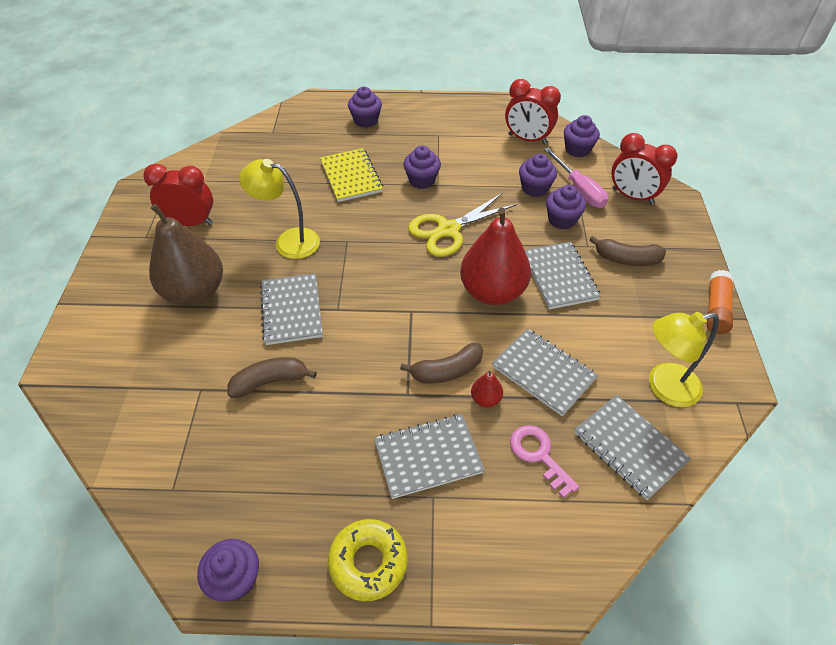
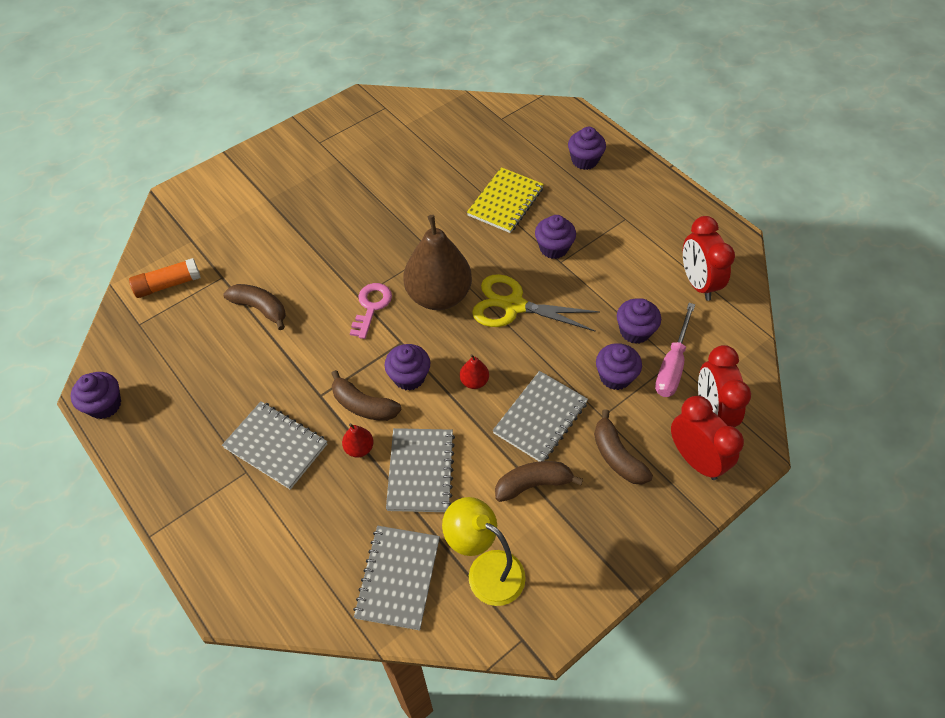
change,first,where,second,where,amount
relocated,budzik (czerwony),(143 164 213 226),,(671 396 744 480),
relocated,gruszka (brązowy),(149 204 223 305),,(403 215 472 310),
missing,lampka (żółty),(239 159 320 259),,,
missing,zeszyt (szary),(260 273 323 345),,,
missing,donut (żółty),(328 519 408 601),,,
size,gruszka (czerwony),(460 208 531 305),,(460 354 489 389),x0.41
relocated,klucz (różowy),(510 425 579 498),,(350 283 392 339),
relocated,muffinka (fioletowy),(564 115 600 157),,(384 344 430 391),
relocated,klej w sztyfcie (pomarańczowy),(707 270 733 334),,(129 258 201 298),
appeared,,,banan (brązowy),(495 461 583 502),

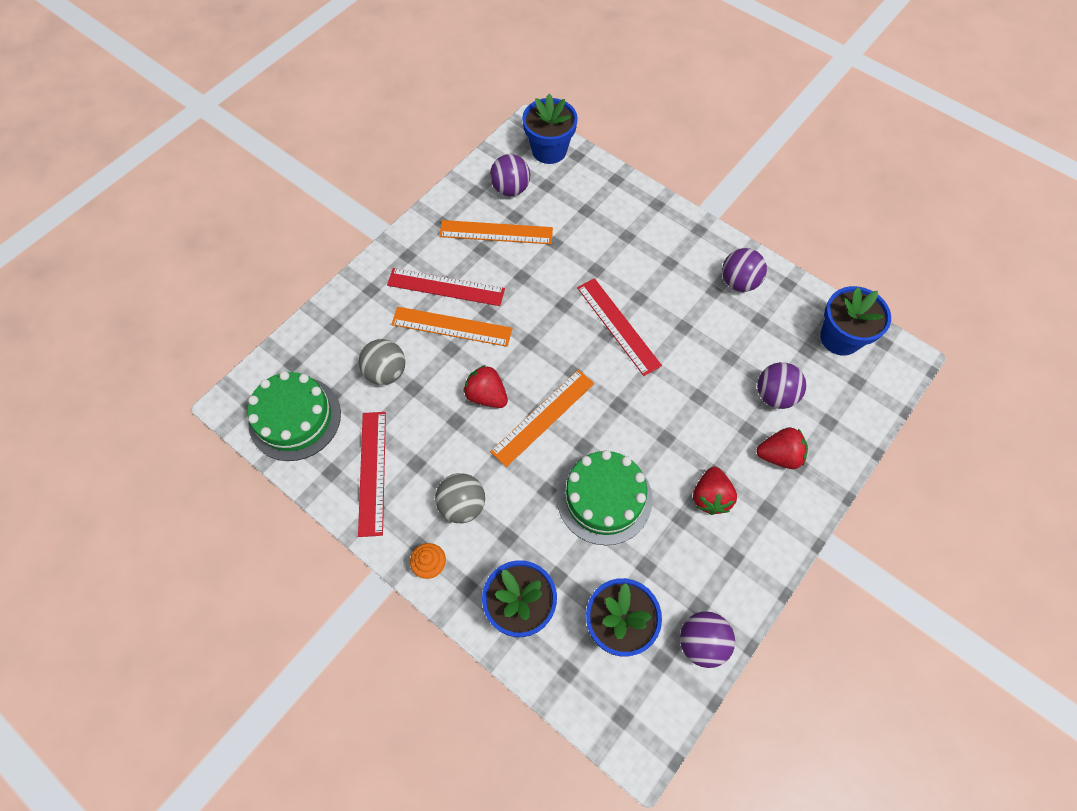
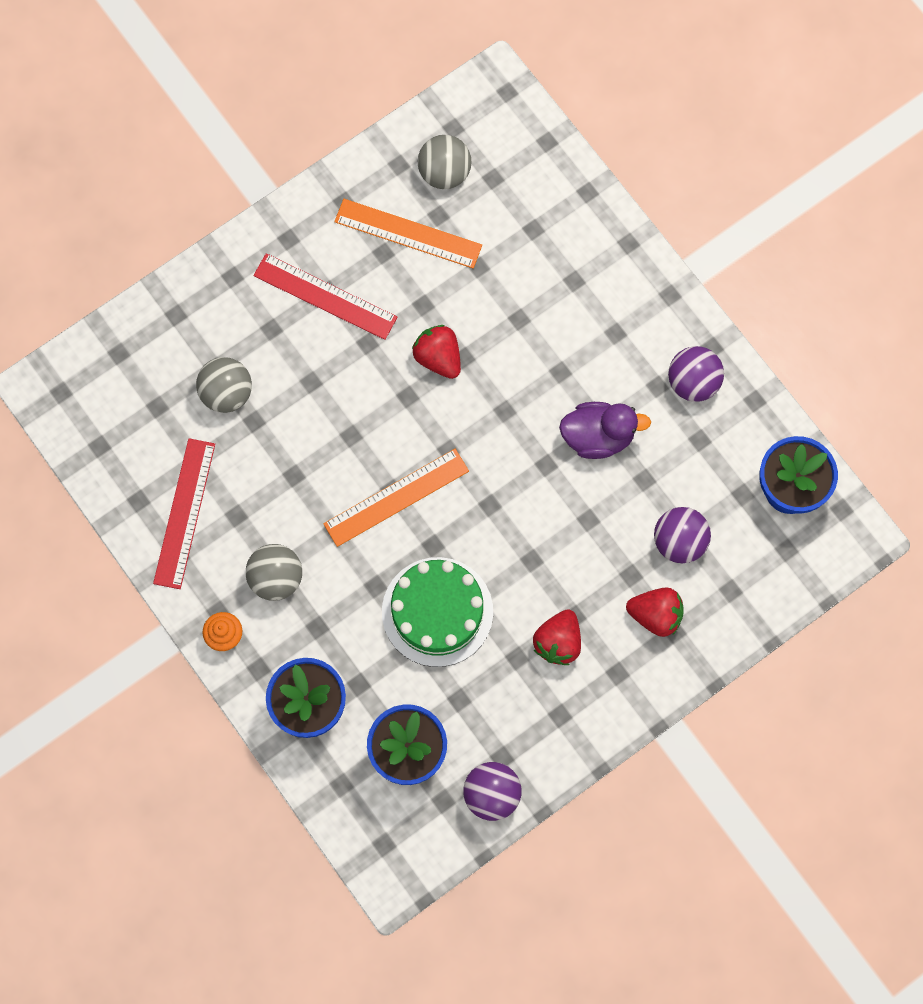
change,first,where,second,where,amount
missing,tort (zielony),(247 371 341 461),,,
missing,linijka (pomarańczowy),(391 307 512 347),,,
relocated,truskawka (czerwony),(463 365 508 408),,(412 325 461 379),
colour,piłka (fioletowy),(490 154 530 196),piłka (szary),(418 135 471 189),
missing,doniczka (niebieski),(522 93 578 164),,,
missing,linijka (czerwony),(577 278 662 376),,,
appeared,,,kaczka (fioletowy),(559 402 651 459),

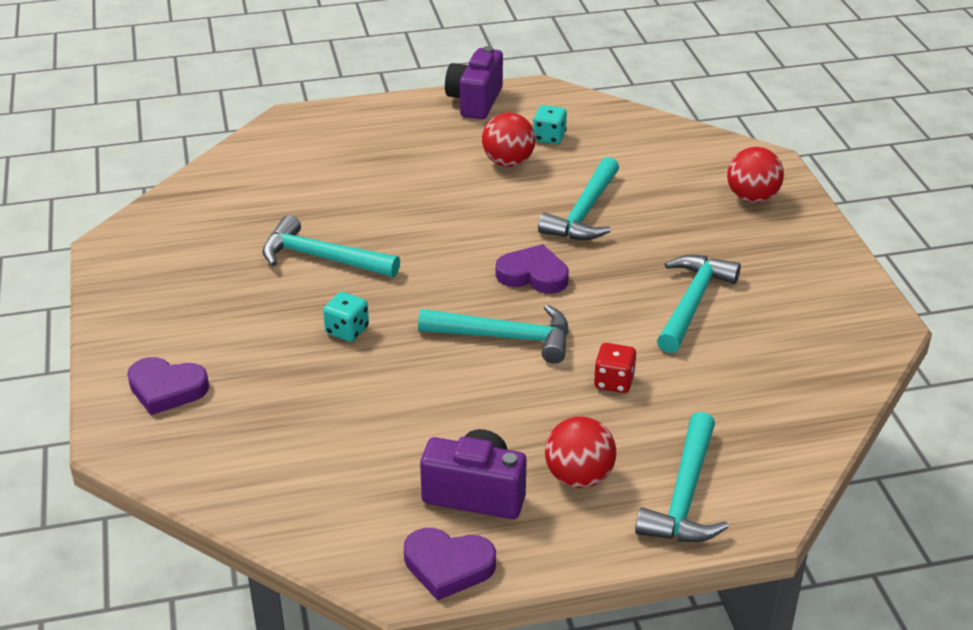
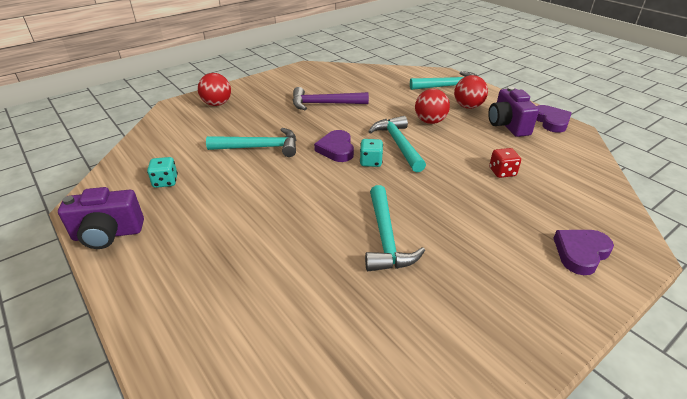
change,first,where,second,where,amount
spun,serce (fioletowy),(127 357 209 415),,(553 230 614 275),120 degrees counterclockwise
relocated,kostka do gry (turkusowy),(323 292 369 342),,(360 139 383 167),
relocated,piłka (czerwony),(482 113 536 167),,(415 89 450 124),
relocated,kostka do gry (czerwony),(594 343 636 393),,(489 148 521 178),
colour,młotek (turkusowy),(657 255 741 353),młotek (fioletowy),(293 87 369 110),

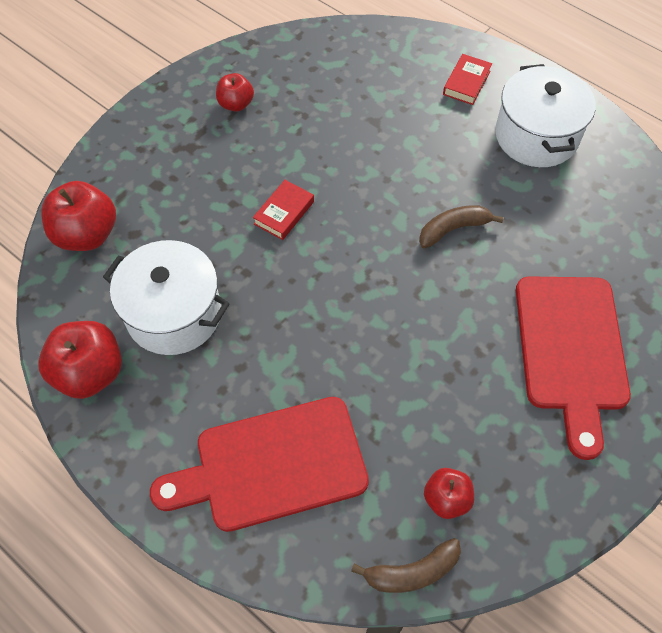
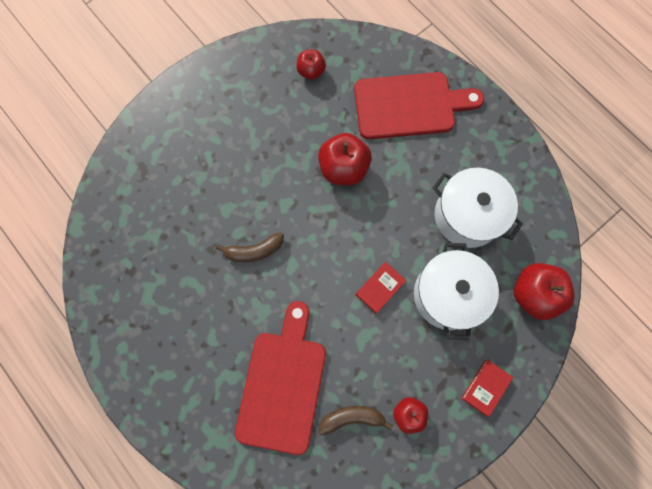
change,first,where,second,where,amount
relocated,jabłko (czerwony),(38 321 122 399),,(318 133 372 186),
relocated,banan (brązowy),(351 538 461 593),,(318 406 393 435),
relocated,książka (czerwony),(443 54 492 105),,(461 360 513 417),
relocated,garnek (biały),(495 64 596 167),,(414 243 499 340),
relocated,deska do krojenia (czerwony),(516 276 631 460),,(235 301 326 455),

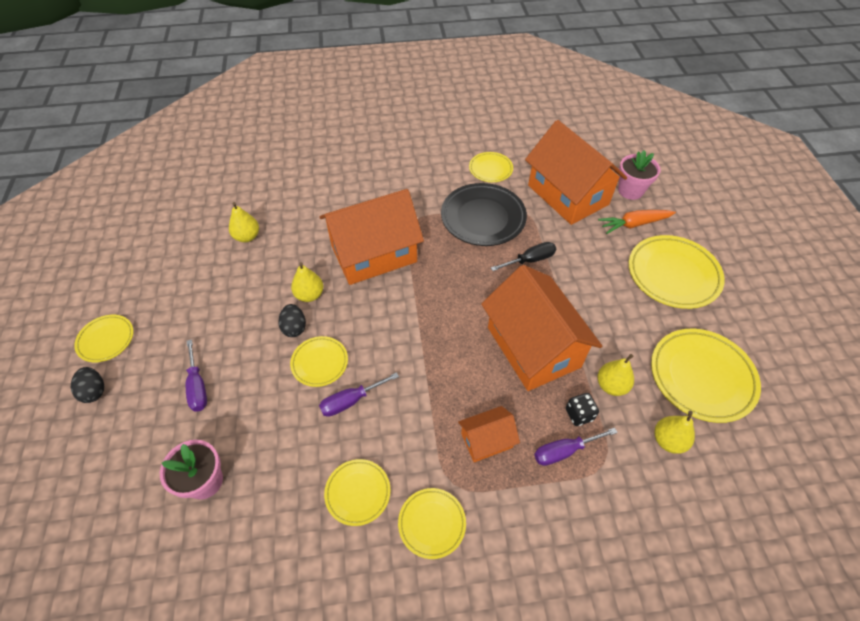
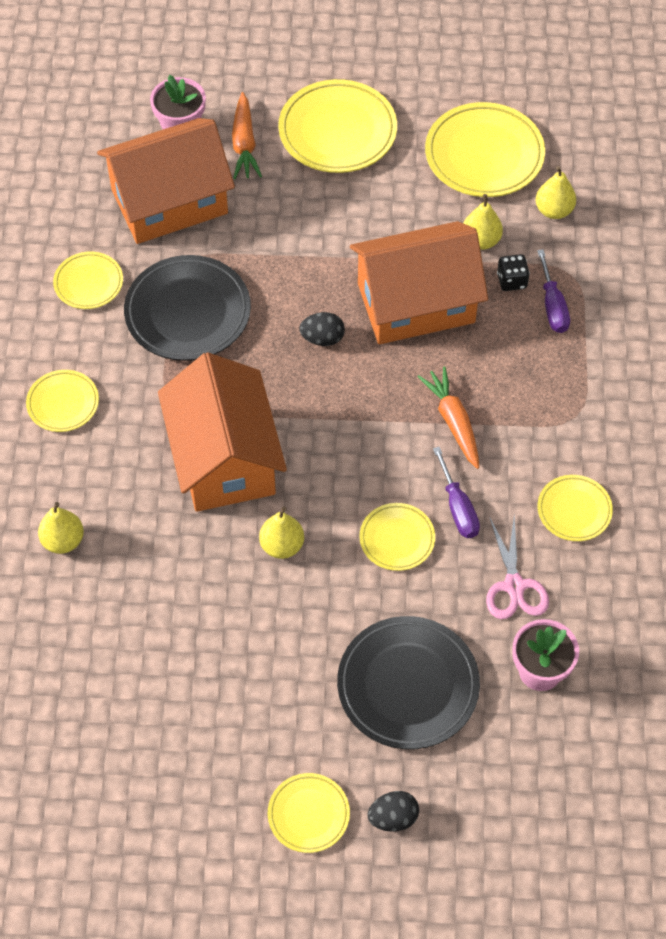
change,first,where,second,where,amount
exchanged,śrubokręt (fioletowy),(186 339 207 412),talerz (czarny),(337 616 480 749),
relocated,gruszka (żółty),(229 202 259 242),,(38 502 84 554),
relocated,jajko (czarny),(278 304 306 337),,(299 312 345 346),
relocated,talerz (żółty),(398 488 466 559),,(26 370 99 432),
missing,domek (pomarańczowy),(458 406 520 462),,,
missing,śrubokręt (czarny),(491 242 556 271),,,
appeared,,,marchewka (pomarańczowy),(417 366 479 469),
appeared,,,nożyczki (różowy),(486 515 549 619),

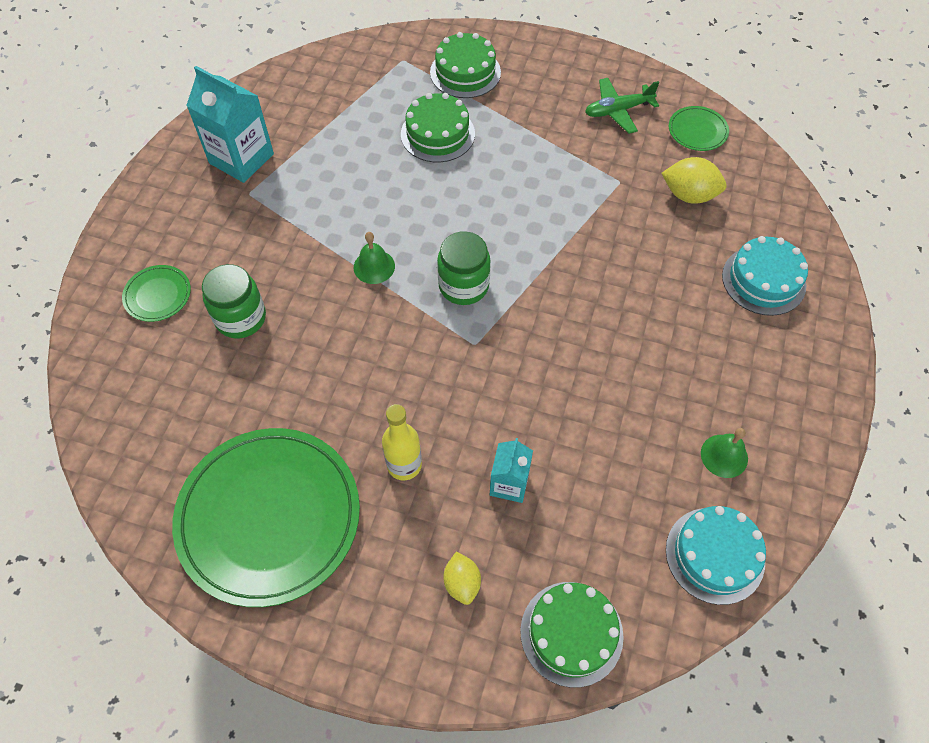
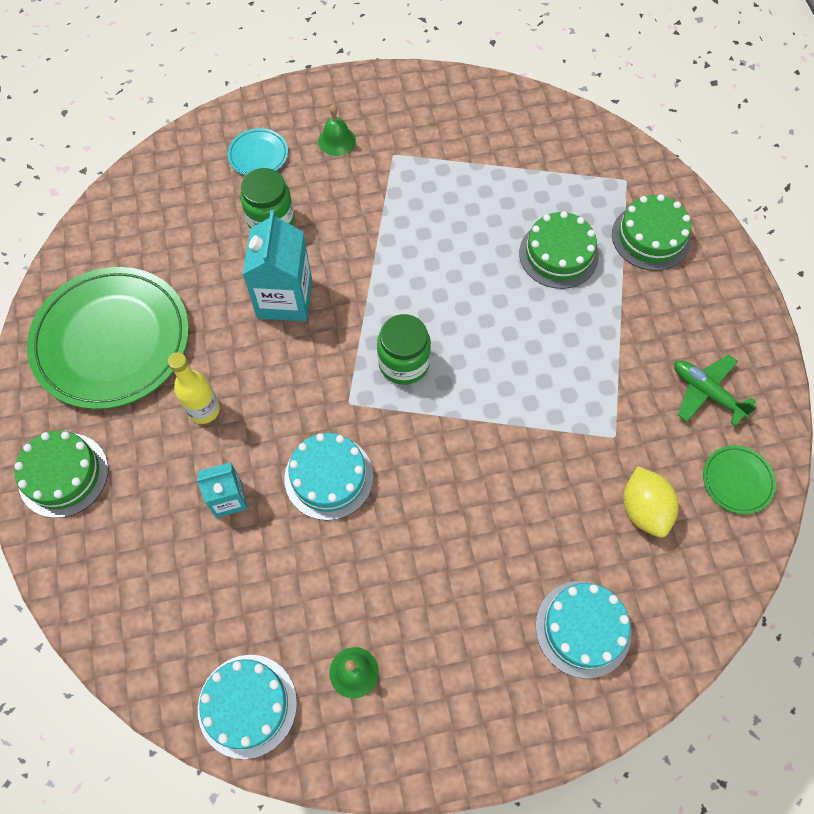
change,first,where,second,where,amount
colour,talerz (zielony),(122 265 191 322),talerz (turkusowy),(227 128 288 176),
relocated,karton mleka (turkusowy),(186 66 274 183),,(243 210 312 322),
relocated,dzwonek (zielony),(354 232 395 284),,(318 104 356 156),
missing,cytryna (żółty),(443 552 481 605),,,
relocated,tort (zielony),(520 582 624 688),,(14 431 108 518),
appeared,,,tort (turkusowy),(284 433 373 520),

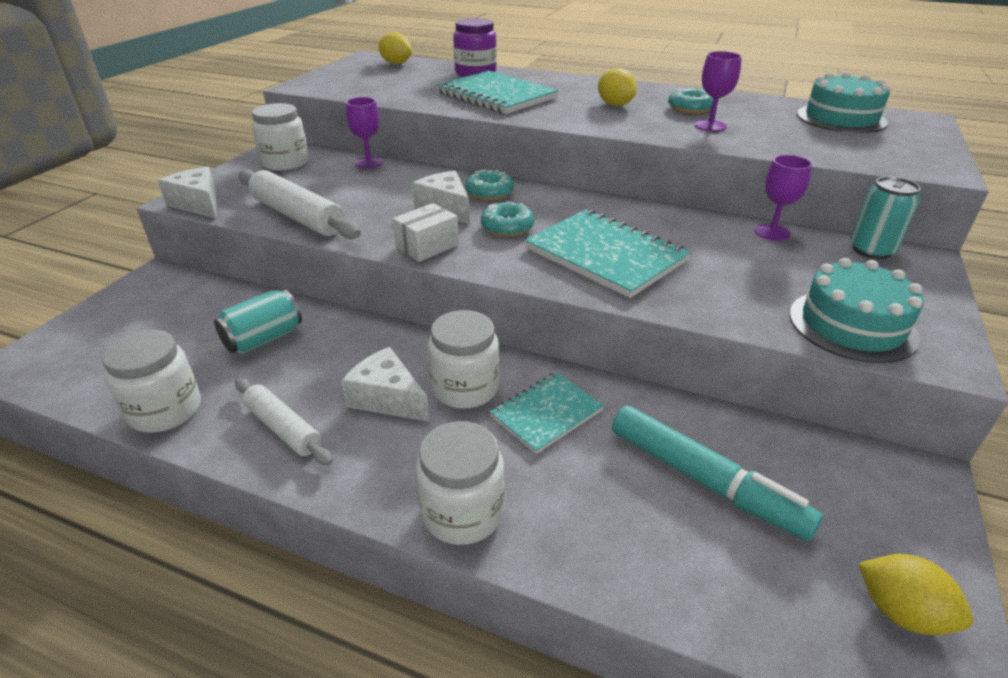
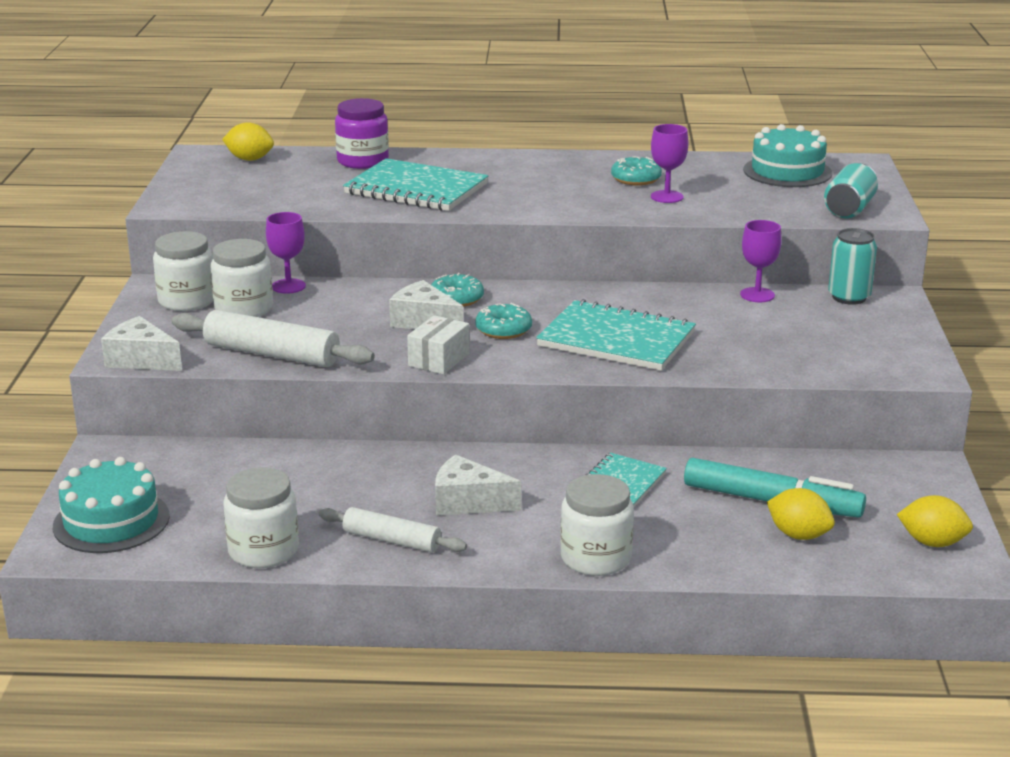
change,first,where,second,where,amount
relocated,puszka (turkusowy),(214 289 302 354),,(824 163 878 218),
relocated,słoik (biały),(428 310 499 409),,(210 239 273 317),
relocated,cytryna (żółty),(598 68 637 106),,(767 488 835 540),
relocated,tort (turkusowy),(790 258 924 363),,(53 457 170 553),

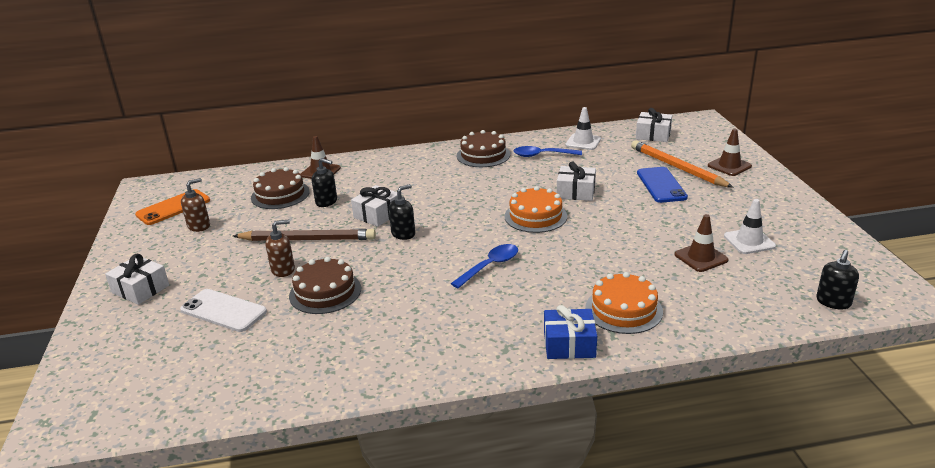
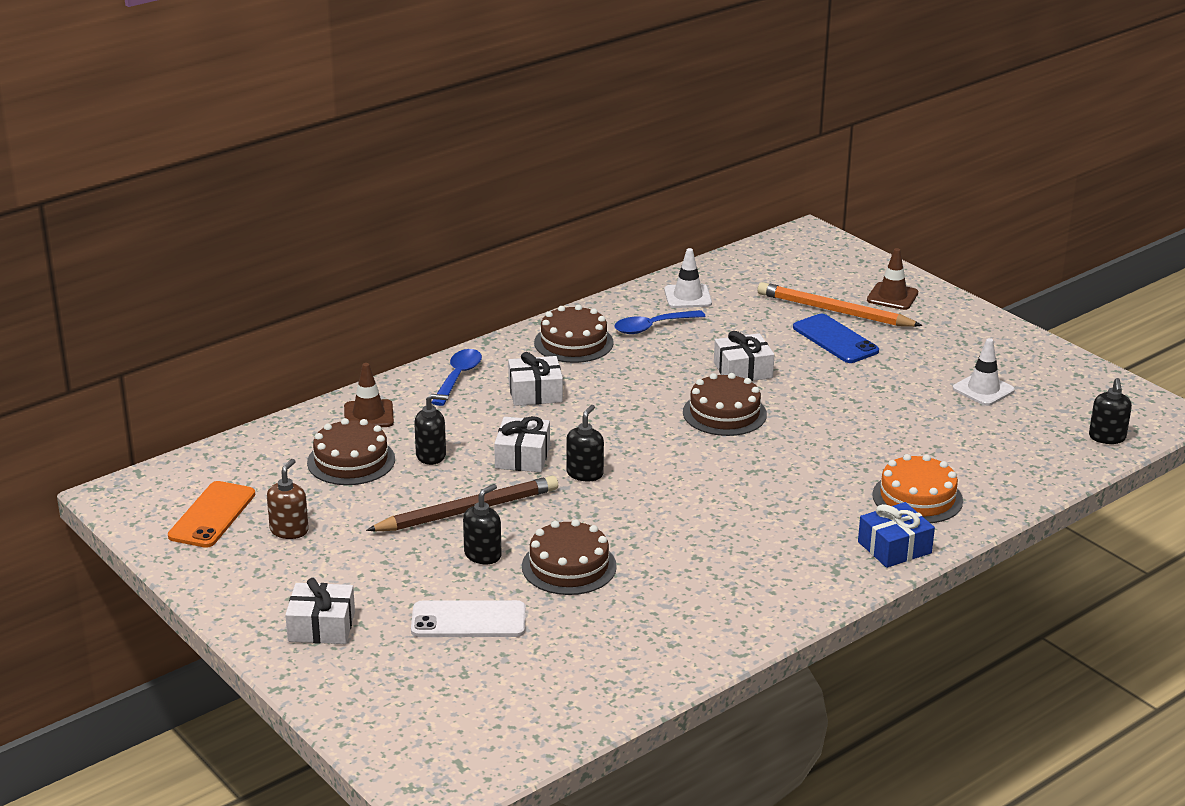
change,first,where,second,where,amount
colour,dozownik mydła (brązowy),(265 220 295 277),dozownik mydła (czarny),(463 484 501 564),
relocated,łyżka (niebieski),(451 244 518 288),,(432 349 482 406),
colour,tort (pomarańczowy),(504 186 567 233),tort (brązowy),(683 373 767 436),
relocated,prezent (biały),(636 108 672 142),,(508 352 563 406),
missing,pachołek (brązowy),(674 214 729 272),,,

